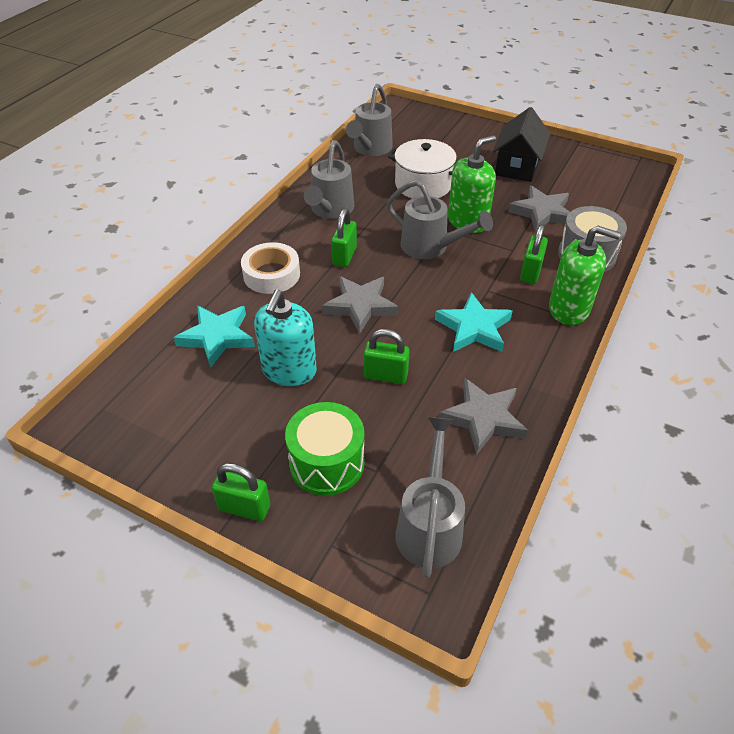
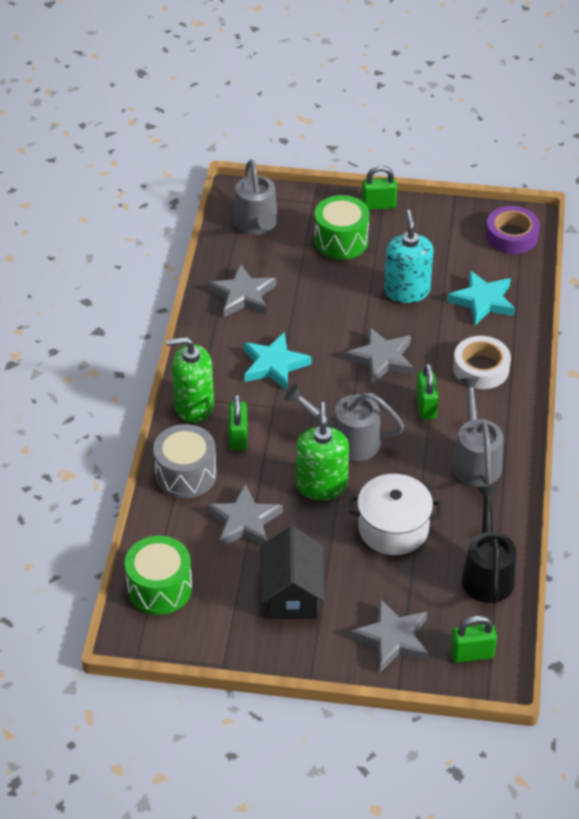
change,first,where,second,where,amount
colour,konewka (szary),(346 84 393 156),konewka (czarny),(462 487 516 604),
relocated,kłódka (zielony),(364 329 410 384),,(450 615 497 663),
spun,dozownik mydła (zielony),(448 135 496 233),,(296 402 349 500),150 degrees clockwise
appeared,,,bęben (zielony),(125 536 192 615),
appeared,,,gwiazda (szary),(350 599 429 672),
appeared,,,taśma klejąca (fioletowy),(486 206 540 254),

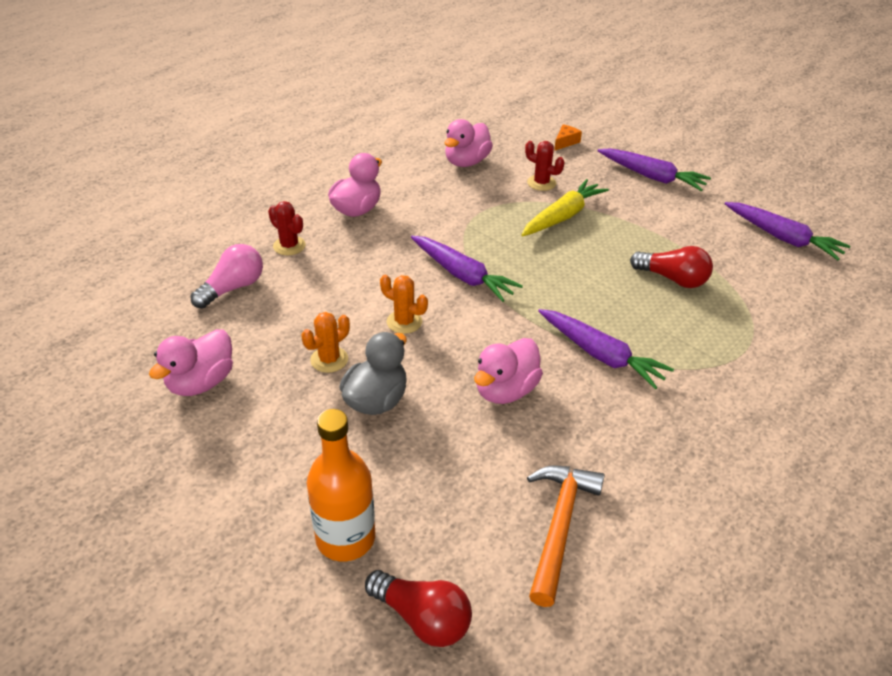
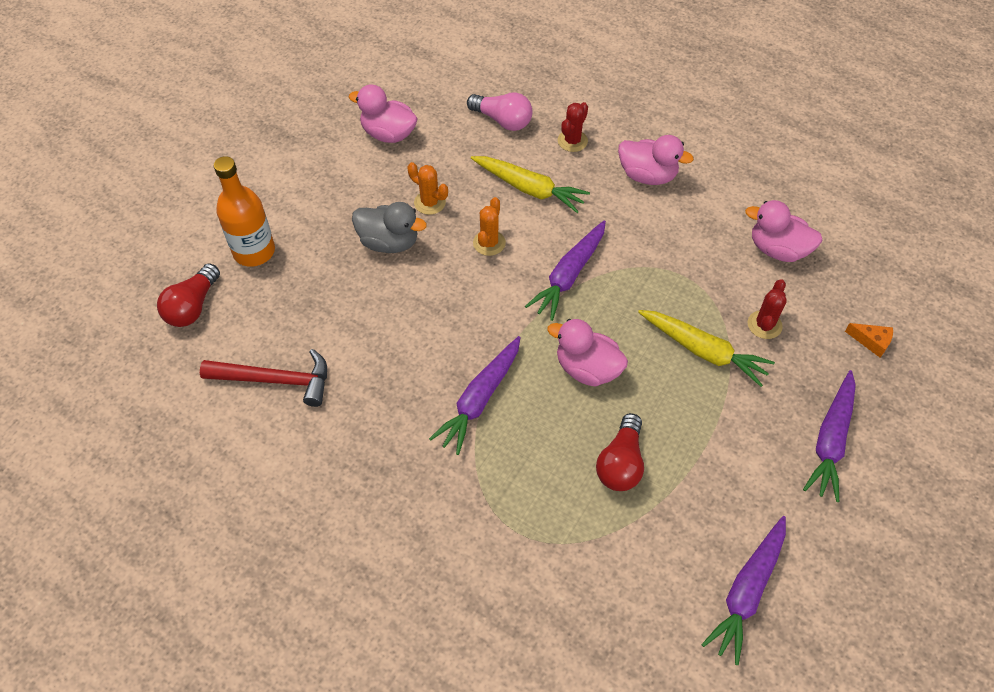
change,first,where,second,where,amount
relocated,kaczka (różowy),(474 338 543 404),,(547 319 628 387),
colour,młotek (pomarańczowy),(527 465 605 607),młotek (czerwony),(200 349 327 407),
appeared,,,marchewka (żółty),(471 156 590 213),

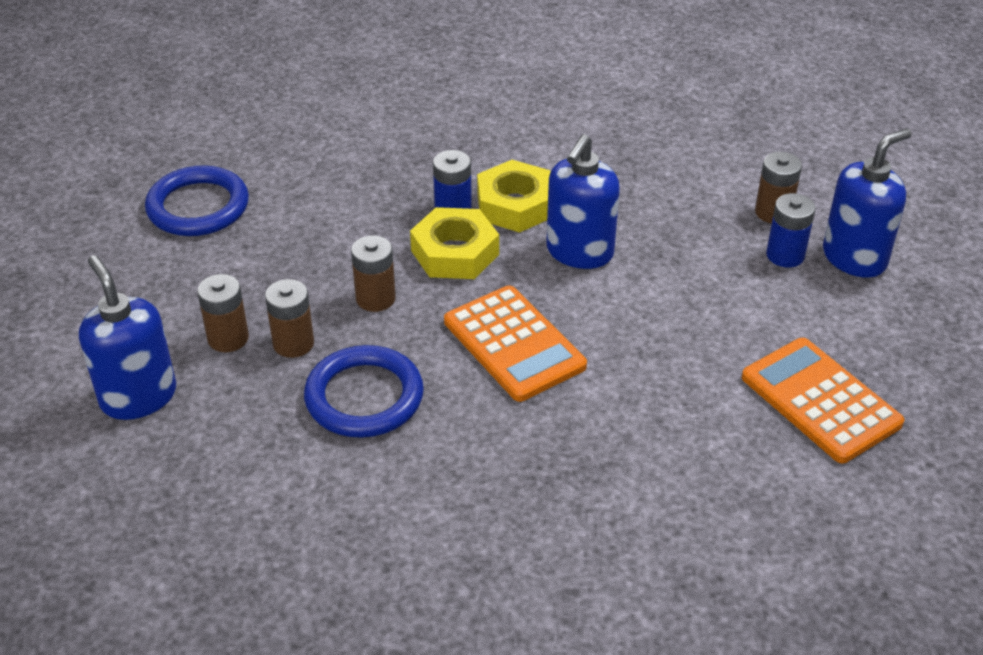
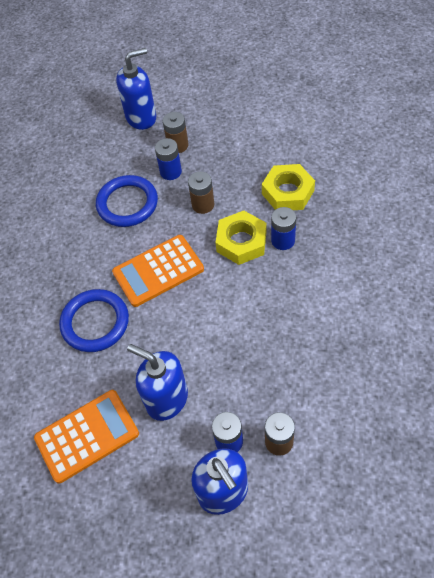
change,first,where,second,where,amount
relocated,pierścień (niebieski),(145 165 249 236),,(59 289 129 352),
colour,bateria (brązowy),(265 279 314 358),bateria (niebieski),(155 138 182 180),
relocated,nakrętka (żółty),(477 160 551 232),,(262 164 315 210),
relocated,dozownik mydła (niebieski),(546 134 620 269),,(127 344 188 421),

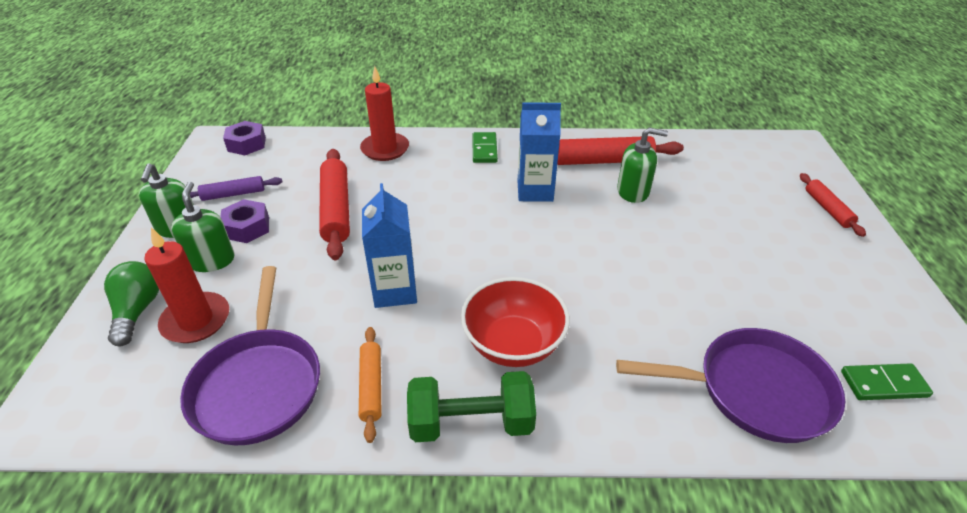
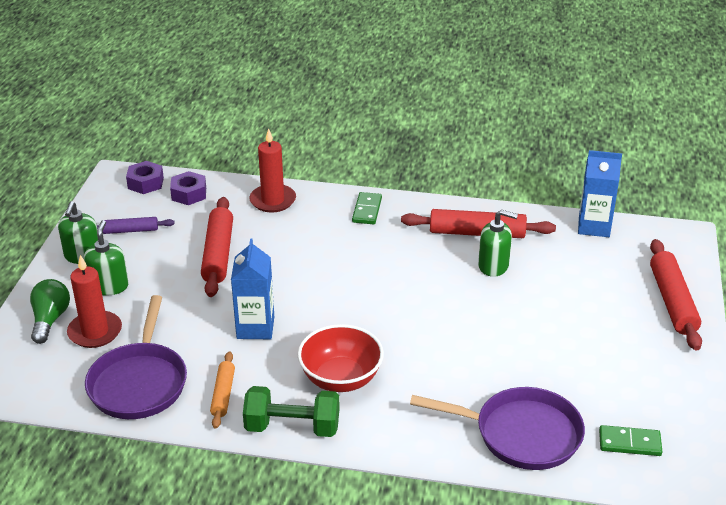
change,first,where,second,where,amount
relocated,nakrętka (fioletowy),(220 199 269 243),,(170 171 206 205),
relocated,karton mleka (niebieski),(518 102 561 202),,(578 150 622 237),
size,wałek do ciasta (czerwony),(800 173 866 237),,(650 239 702 351),x1.74

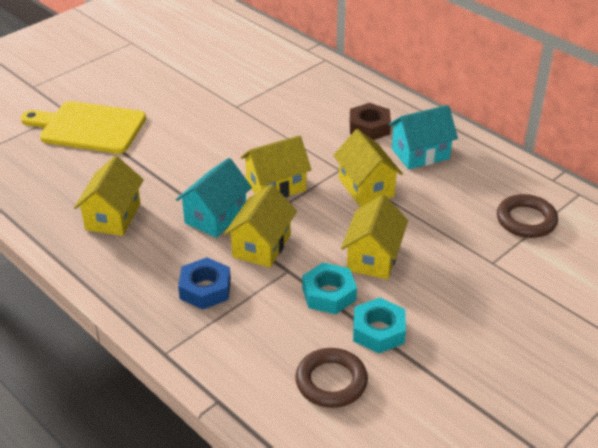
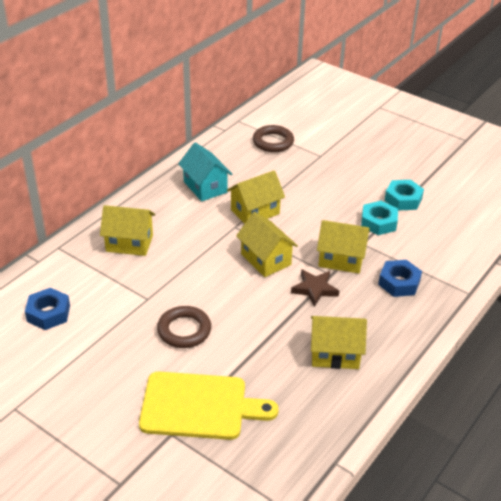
change,first,where,second,where,amount
spun,deska do krojenia (żółty),(21 101 146 154),,(139 372 279 440),90 degrees counterclockwise
exchanged,domek (turkusowy),(176 158 252 238),gwiazda (brązowy),(291 269 339 307),
relocated,pierścień (brązowy),(295 348 368 408),,(157 306 211 348),
relocated,domek (żółty),(341 195 408 279),,(100 205 155 256),
missing,nakrętka (brązowy),(350 103 391 140),,,
appeared,,,nakrętka (niebieski),(25 288 70 330),

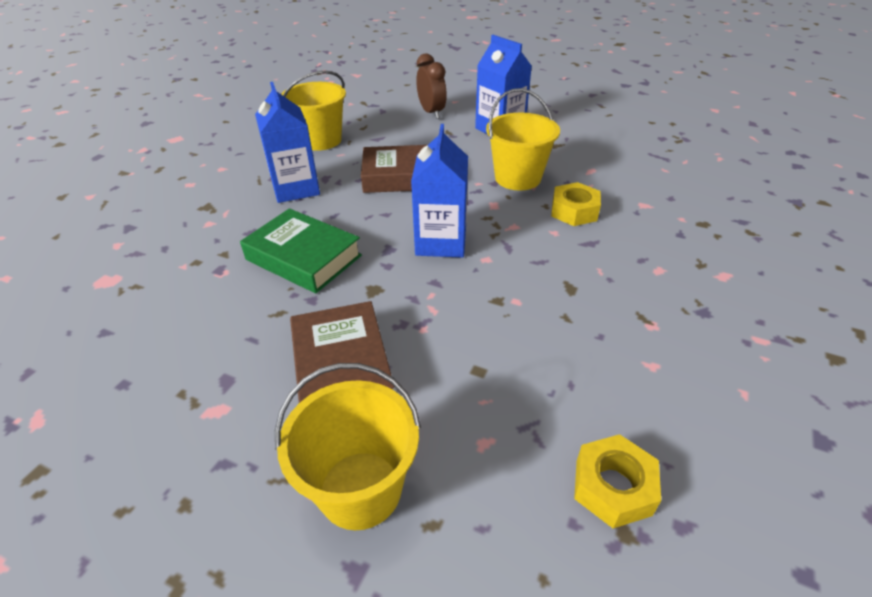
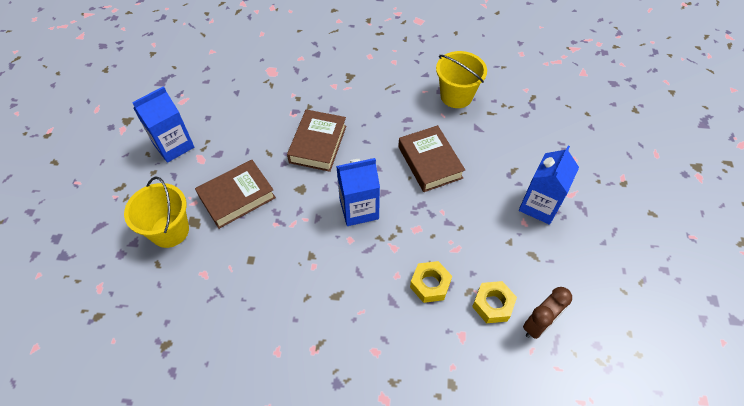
change,first,where,second,where,amount
colour,książka (zielony),(240 208 362 293),książka (brązowy),(287 109 346 172),
relocated,karton mleka (niebieski),(255 82 320 203),,(132 86 194 163),
relocated,budzik (brązowy),(416 53 447 119),,(523 287 572 339),
missing,wiadro (żółty),(486 88 560 190),,,
relocated,nakrętka (żółty),(574 434 661 528),,(472 281 517 323),

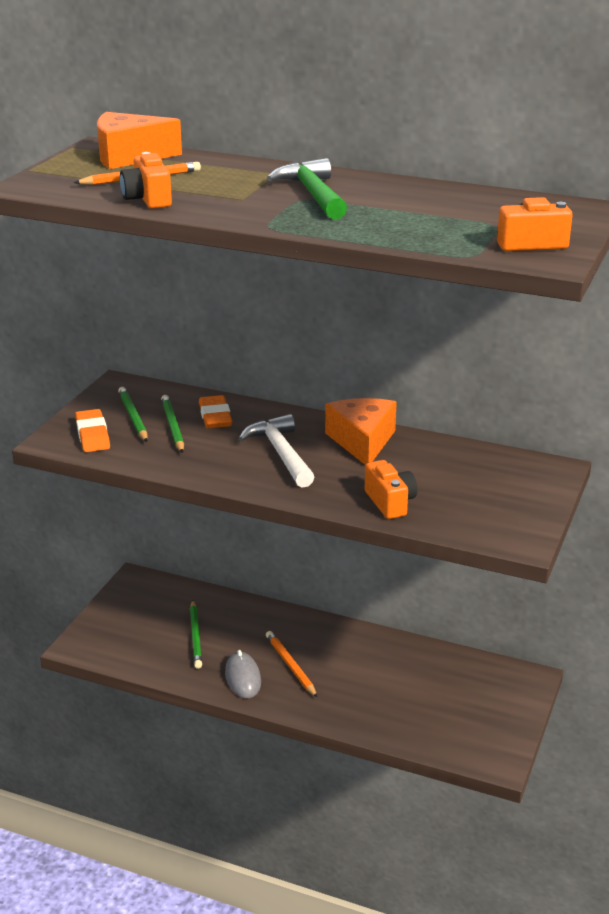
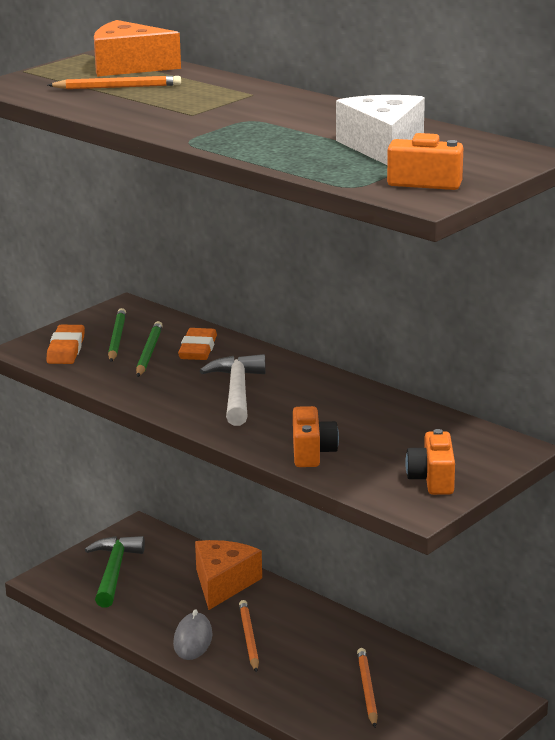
change,first,where,second,where,amount
relocated,aparat fotograficzny (pomarańczowy),(120 152 172 209),,(405 429 455 495),
missing,ołówek (zielony),(190 600 202 669),,,
relocated,młotek (zielony),(267 158 347 220),,(85 536 145 608),
relocated,ser (pomarańczowy),(325 398 397 465),,(195 540 262 610),
appeared,,,ser (biały),(336 95 425 165),
appeared,,,ołówek (pomarańczowy),(357 648 378 727),

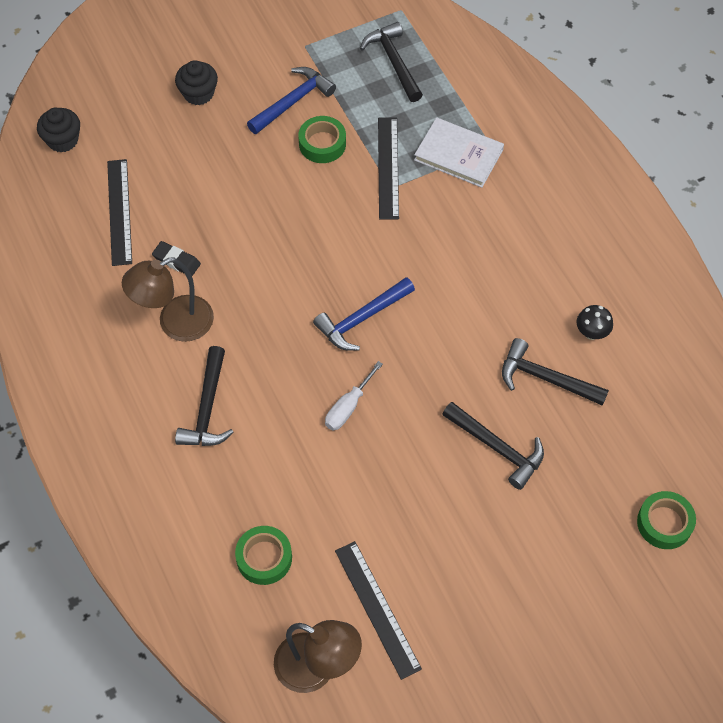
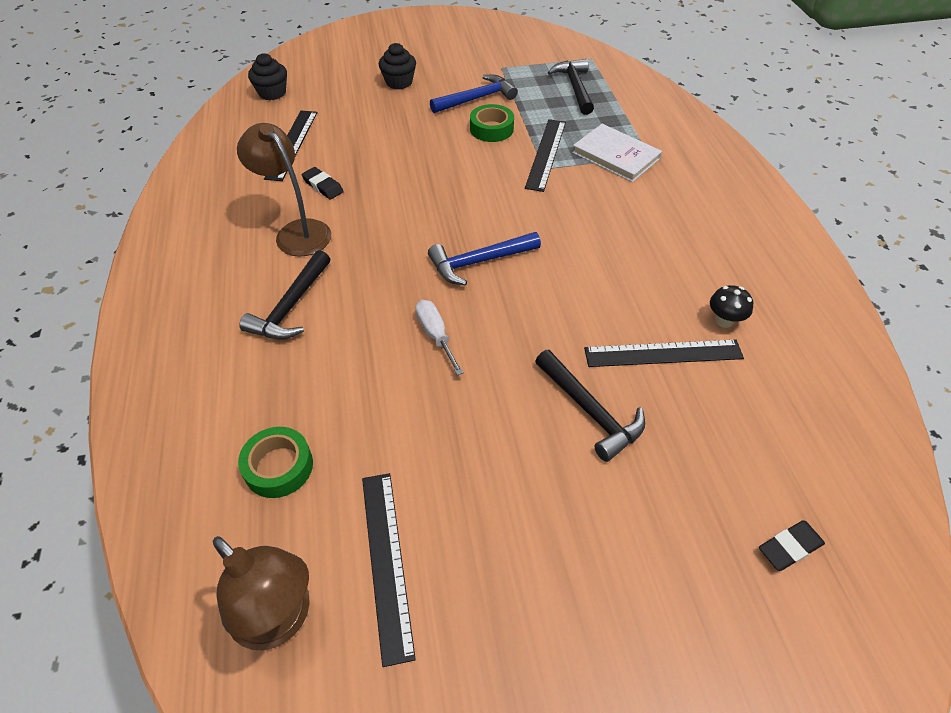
change,first,where,second,where,amount
spun,lampka (brązowy),(122 258 214 342),,(237 123 331 257),60 degrees clockwise
spun,śrubokręt (biały),(325 361 383 431),,(415 300 464 375),105 degrees clockwise
exchanged,młotek (czarny),(502 338 609 406),linijka (czarny),(584 340 744 367),
exchanged,taśma klejąca (zielony),(637 491 696 549),gumka do mazania (czarny),(759 520 825 571),

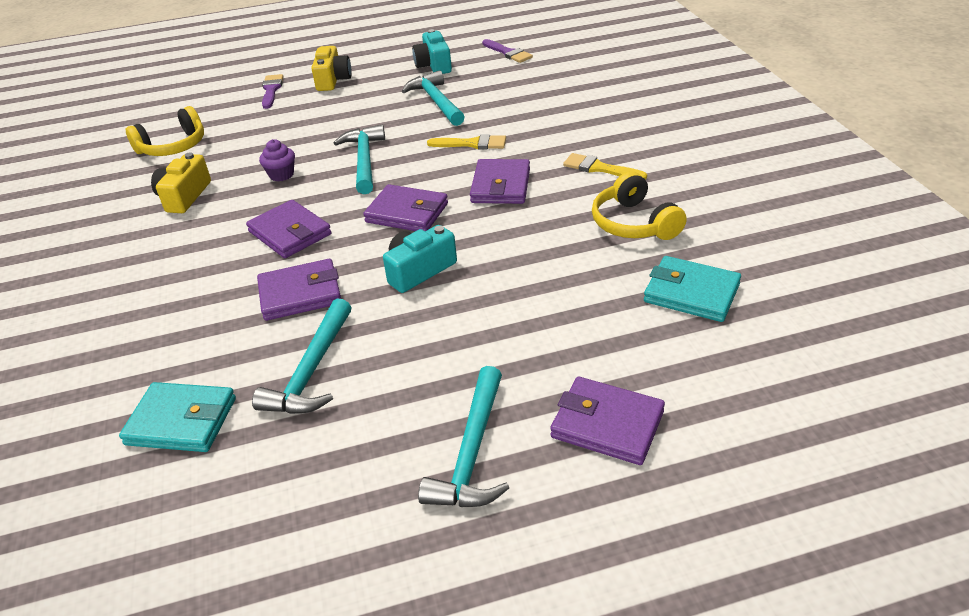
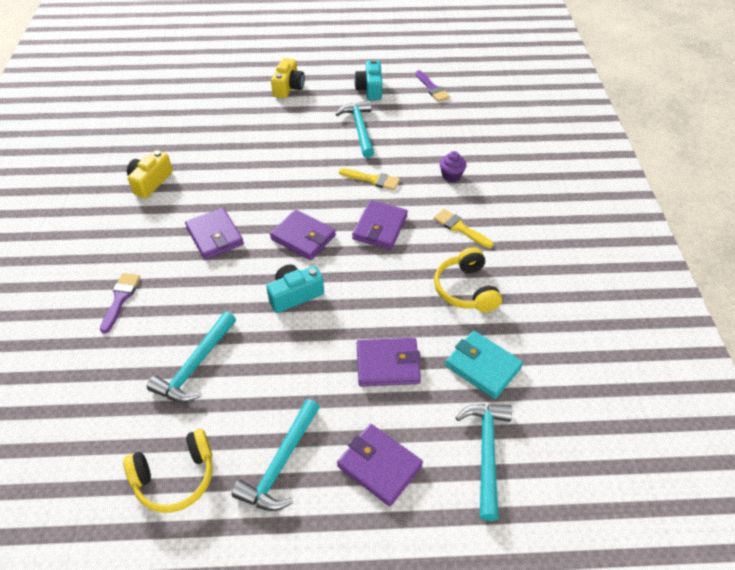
change,first,where,second,where,amount
missing,portfel (turkusowy),(119 382 236 452),,,
relocated,słuchawki (żółty),(126 106 204 156),,(123 429 213 513),
relocated,portfel (fioletowy),(257 259 341 321),,(357 338 421 387),
relocated,muffinka (fioletowy),(259 139 295 181),,(439 151 466 182),
relocated,pędzel (fioletowy),(262 74 284 109),,(100 273 140 333),
relocated,młotek (turkusowy),(334 125 385 194),,(456 404 512 521),

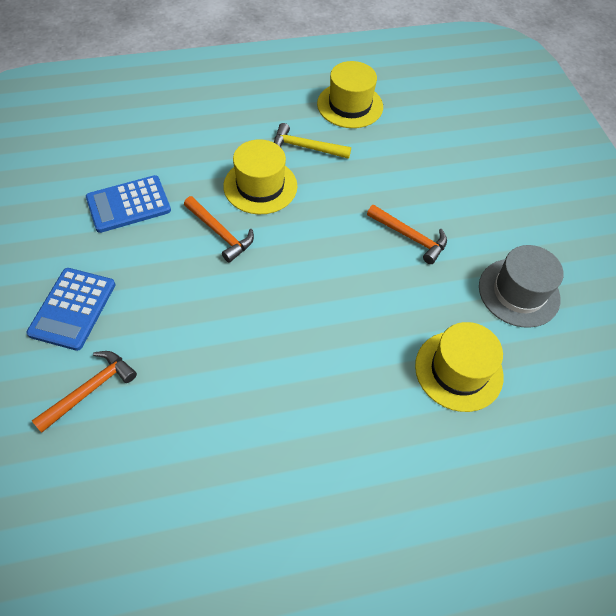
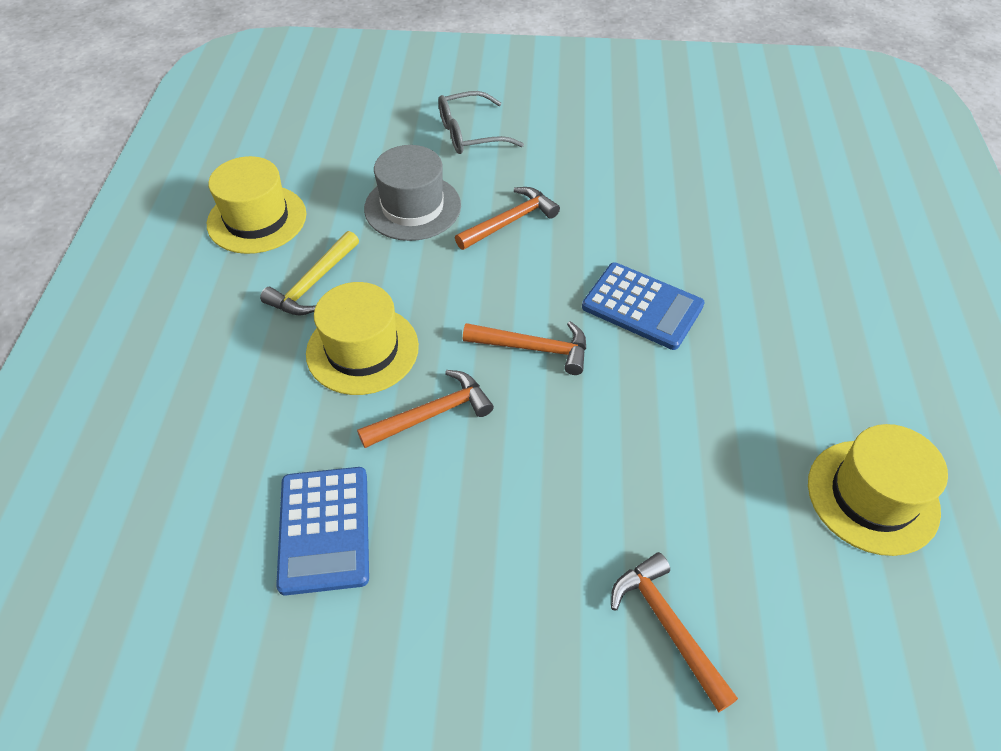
change,first,where,second,where,amount
relocated,kalkulator (niebieski),(26 268 115 351),,(582 262 705 350),
relocated,kapelusz (żółty),(415 322 504 412),,(808 424 948 556),
relocated,kapelusz (szary),(479 245 563 328),,(364 145 461 241),
appeared,,,okulary (szary),(438 91 524 154),
appeared,,,młotek (pomarańczowy),(463 321 586 375),

